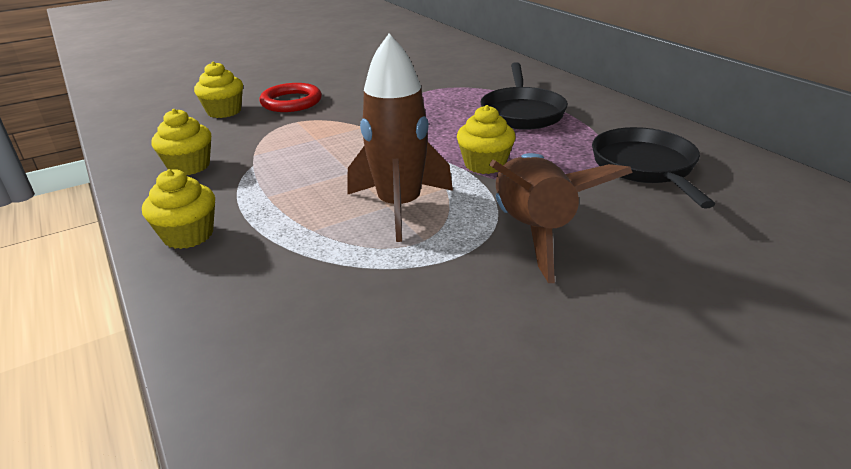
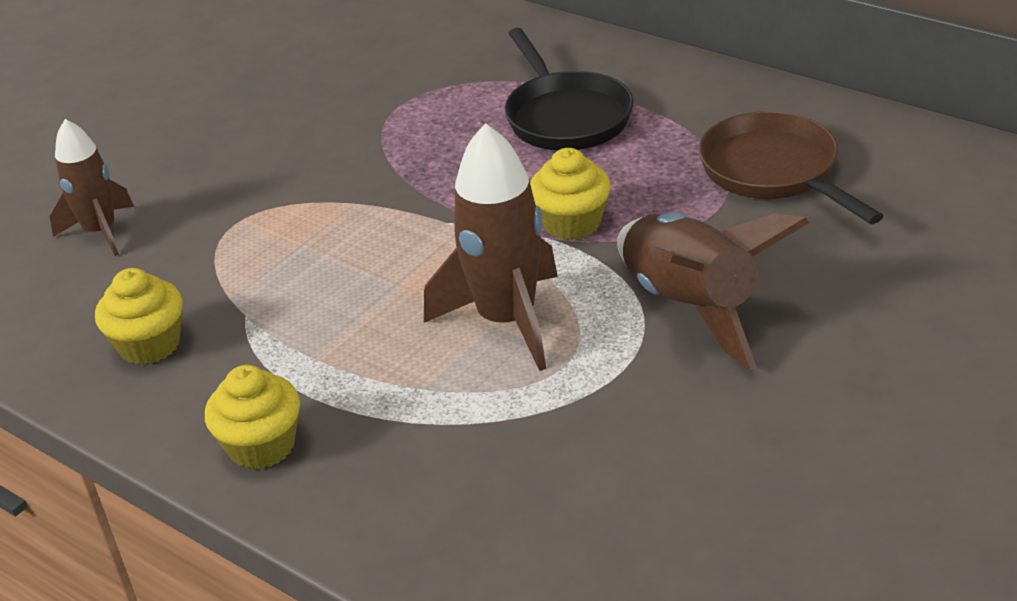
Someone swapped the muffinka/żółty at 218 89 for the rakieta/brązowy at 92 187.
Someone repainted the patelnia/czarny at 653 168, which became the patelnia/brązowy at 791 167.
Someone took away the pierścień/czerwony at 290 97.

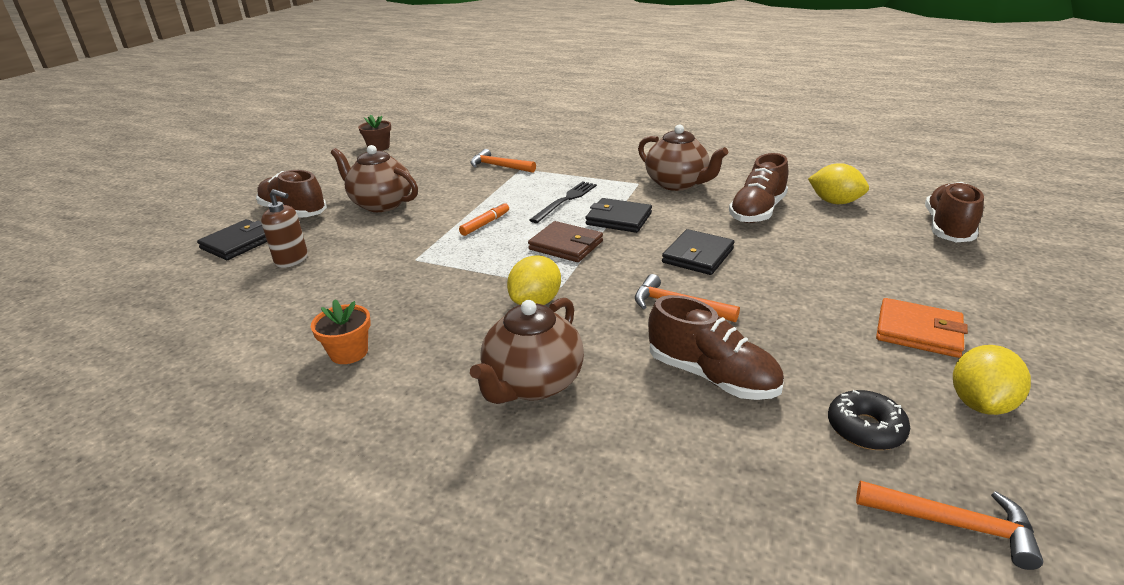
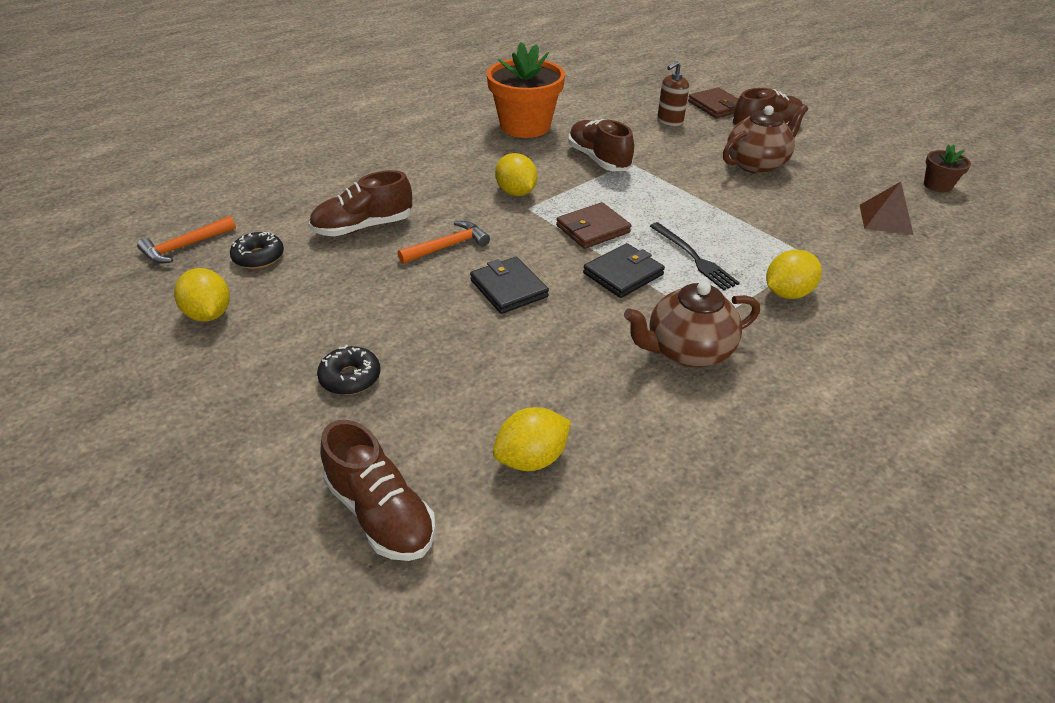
Someone put down the donut/czarny at 348 370.
Someone scaled the doniczka/pomarańczowy at 341 331 by 2.11.
Someone carried the but/brązowy from 758 188 to 601 145.
Someone repainted the portfel/czarny at 232 239, which became the portfel/brązowy at 713 102.
Someone put down the cytryna/żółty at 794 274.
Someone put down the piramida/brązowy at 886 208.
Someone took away the flamaster/pomarańczowy at 484 219.
Someone took away the młotek/pomarańczowy at 503 161.
Someone took away the imbryk/brązowy at 527 351.
Someone took away the portfel/pomarańczowy at 922 328.

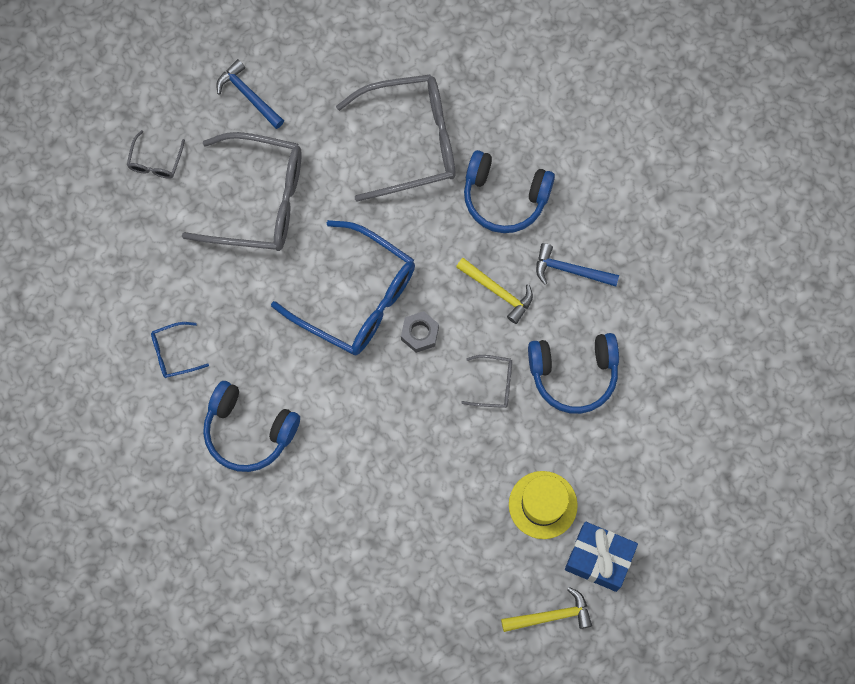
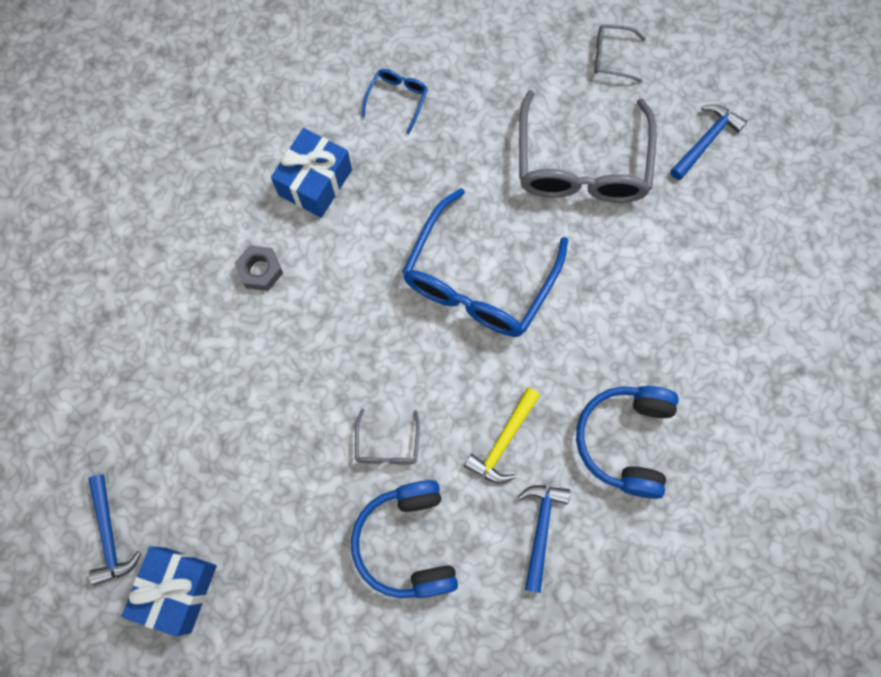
Someone repainted the młotek/żółty at 546 609, which became the młotek/niebieski at 114 530.
Someone carried the nakrętka/szary from 420 332 to 259 268.
Someone swapped the słuchawki/niebieski at 251 426 for the prezent/niebieski at 311 173.
Someone rotated the okulary/niebieski at 180 350 by 45 degrees clockwise.
Someone took away the okulary/szary at 395 138.
Someone took away the kapelusz/żółty at 543 505.

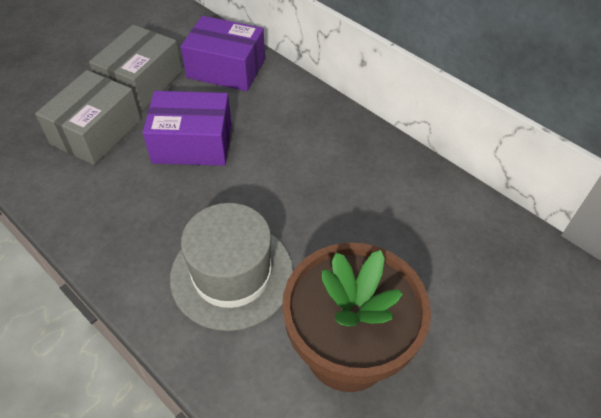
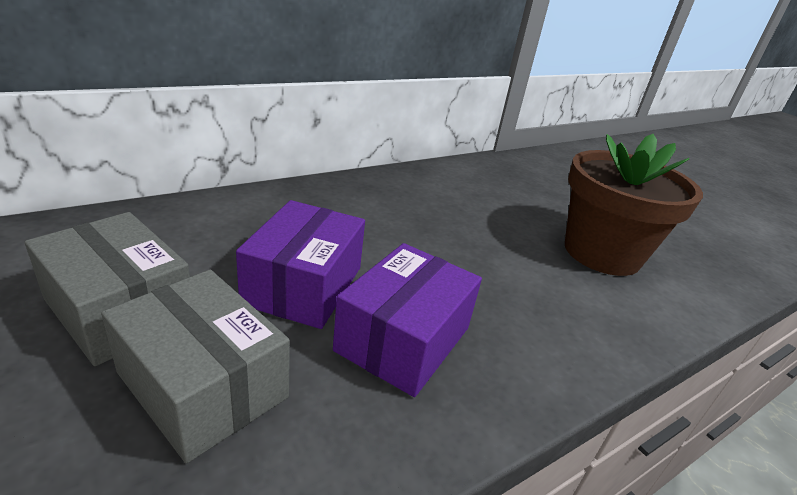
Someone carried the pudełko/fioletowy from 223 53 to 407 320.
Someone took away the kapelusz/szary at 231 267.

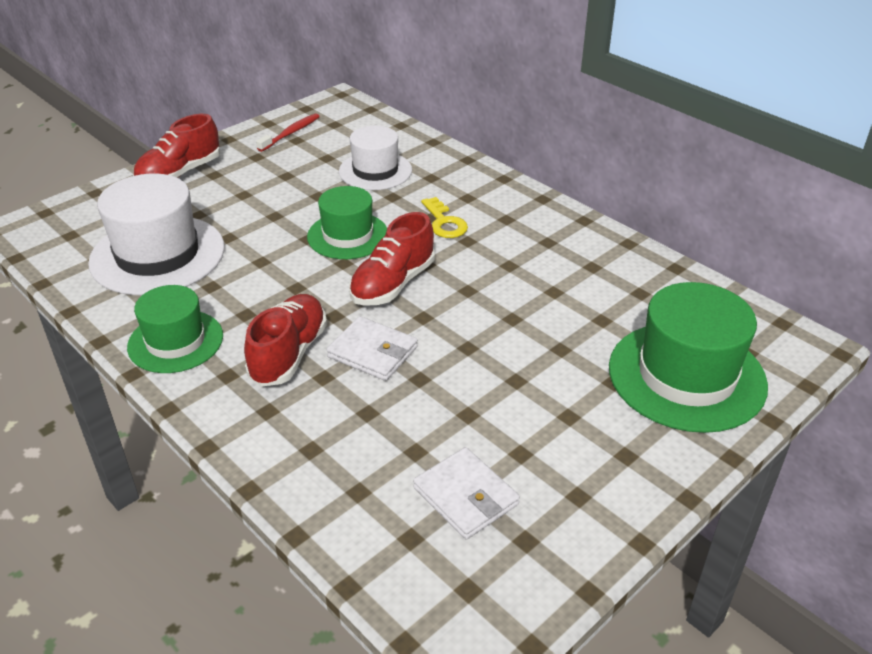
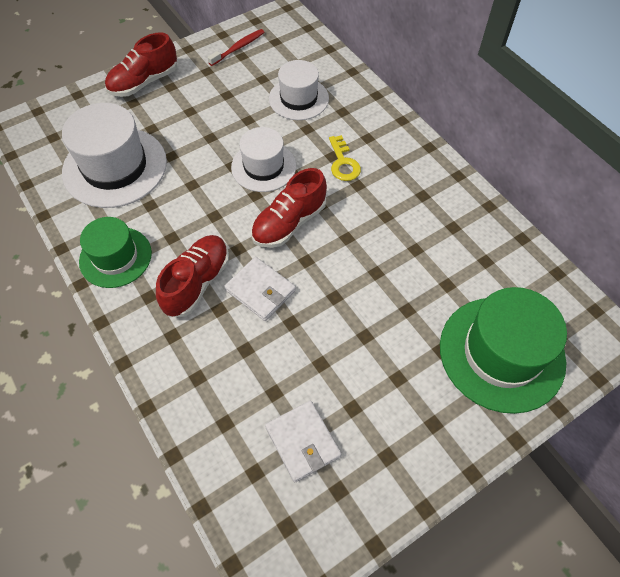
Someone repainted the kapelusz/zielony at 347 222, which became the kapelusz/biały at 263 159.

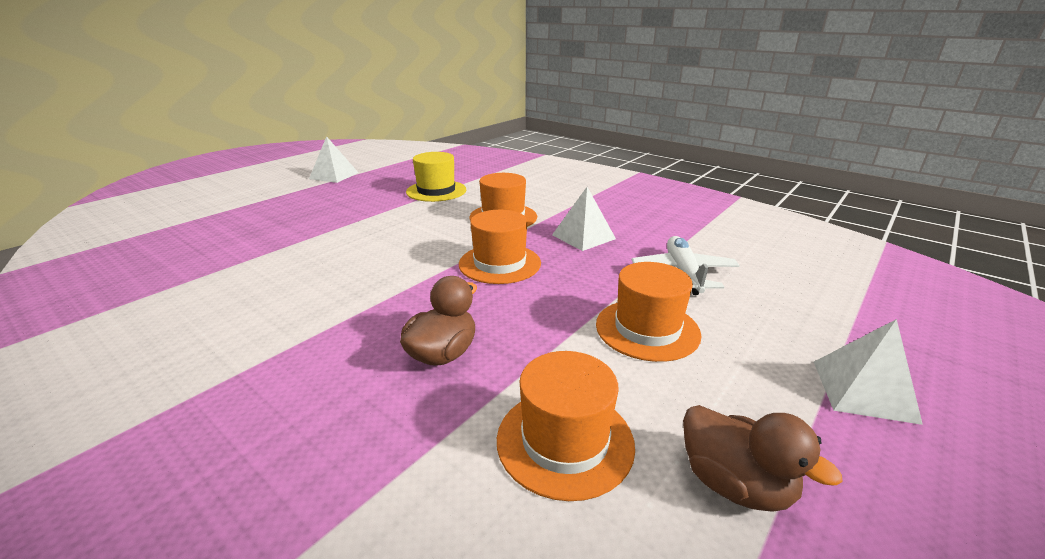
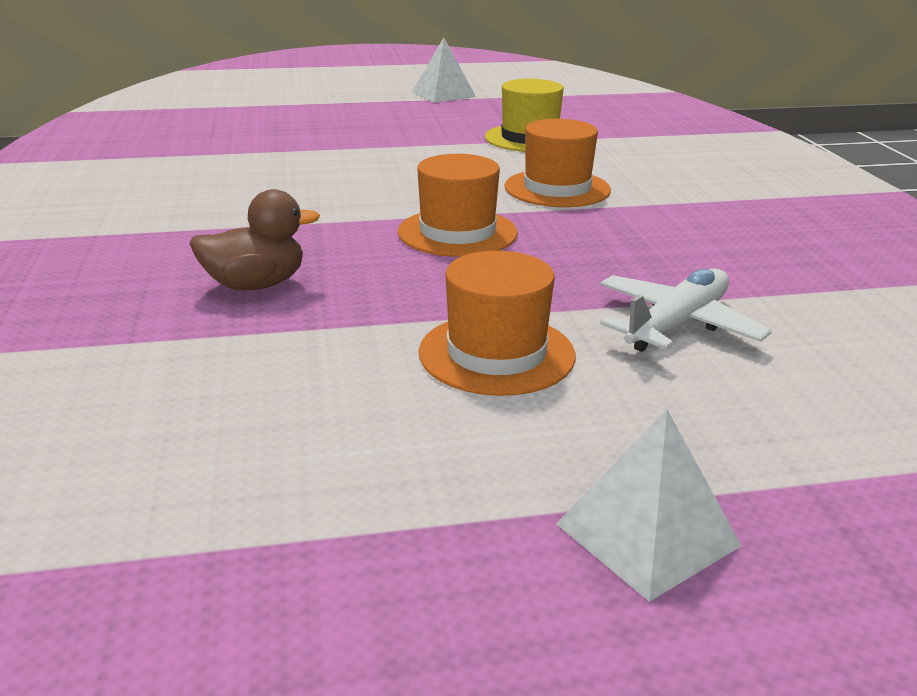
Someone took away the kapelusz/pomarańczowy at 566 426.
Someone took away the piramida/biały at 584 219.
Someone took away the kaczka/brązowy at 762 458.

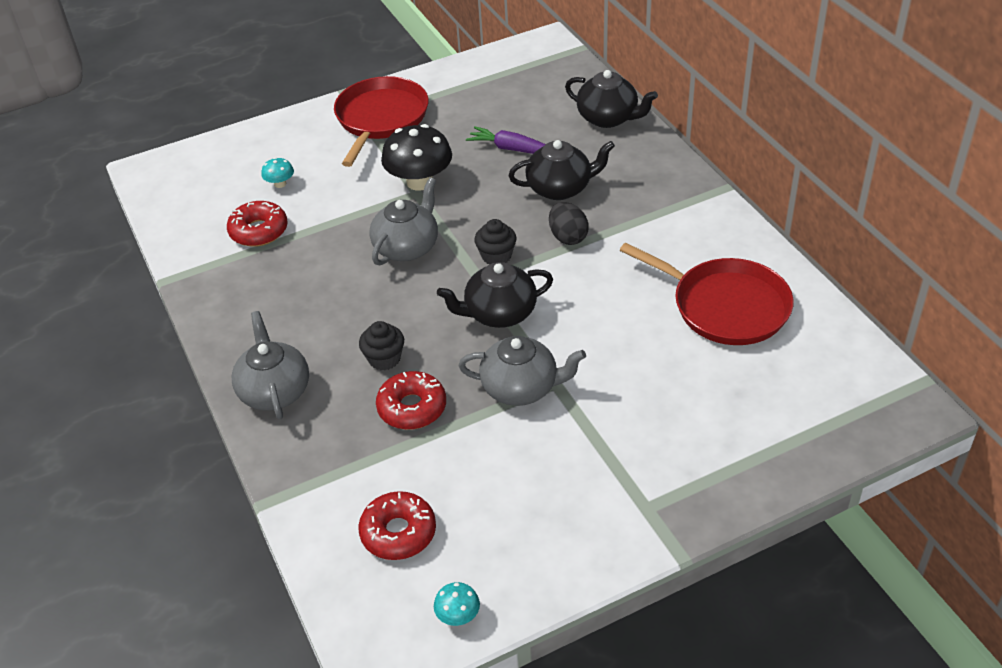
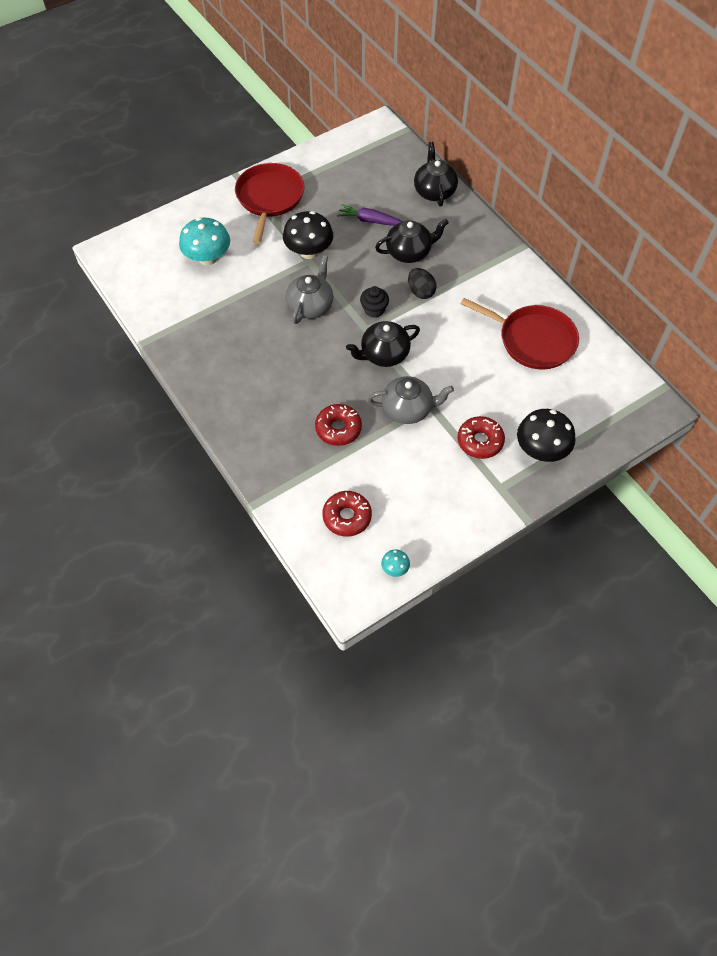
Someone scaled the grzyb/turkusowy at 277 172 by 2.15.
Someone rotated the imbryk/czarny at 611 99 by 120 degrees counterclockwise.
Someone carried the donut/czerwony from 257 224 to 481 437.
Someone put down the grzyb/czarny at 546 435.
Someone took away the imbryk/szary at 270 365.
Someone took away the muffinka/czarny at 381 346.

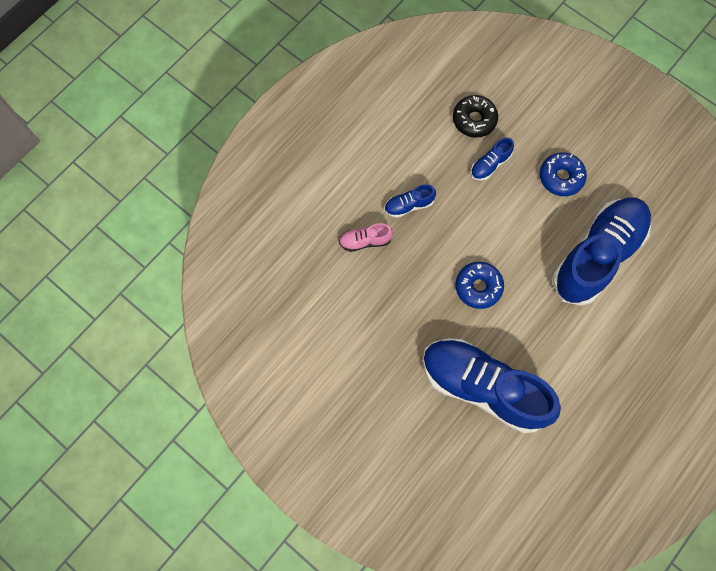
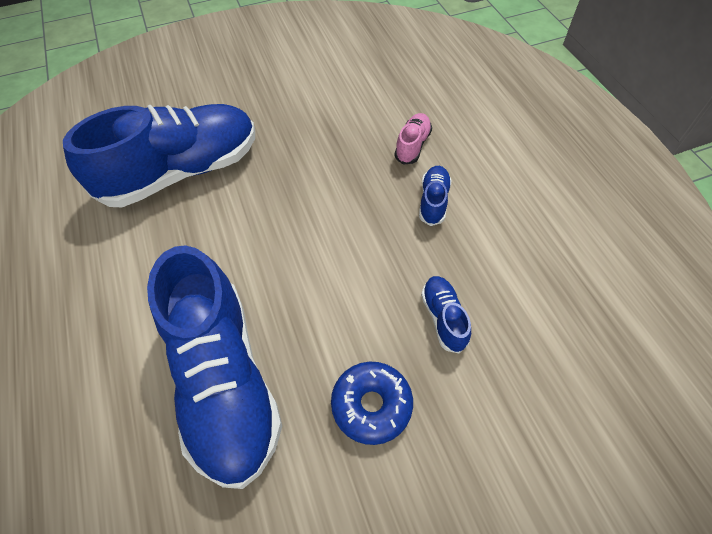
Someone took away the donut/czarny at 475 116.
Someone took away the donut/niebieski at 479 285.

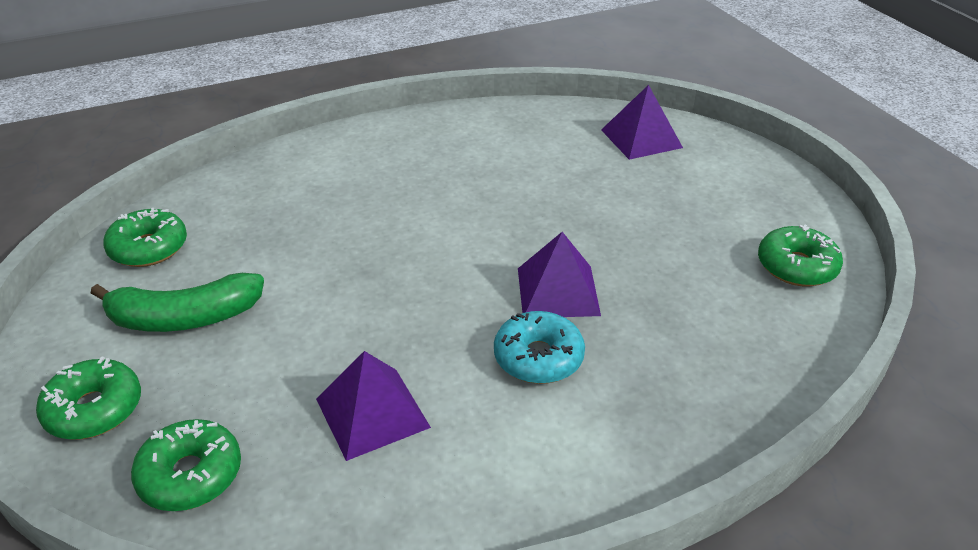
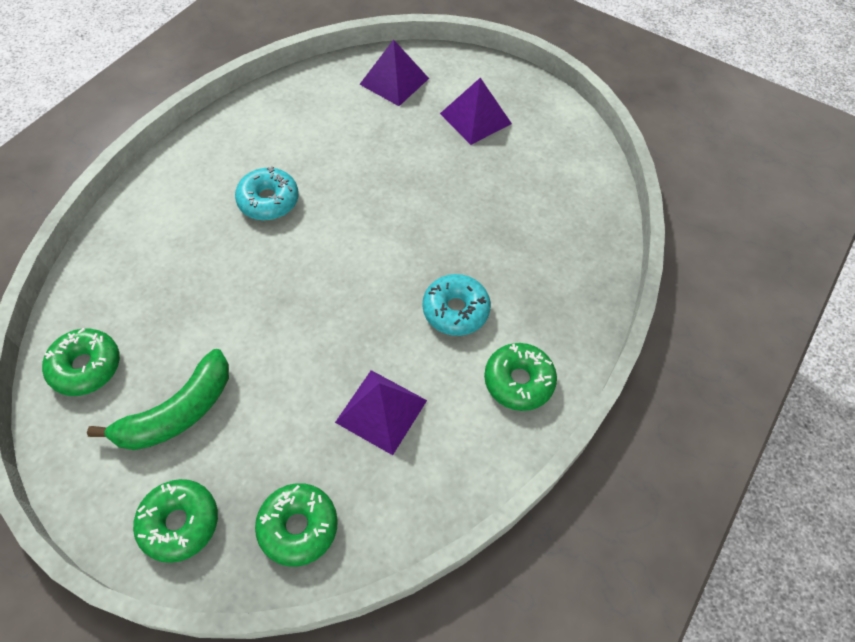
Someone put down the donut/turkusowy at 267 193.
Someone carried the piramida/fioletowy from 559 274 to 476 111.
Someone carried the donut/zielony from 800 256 to 520 377.

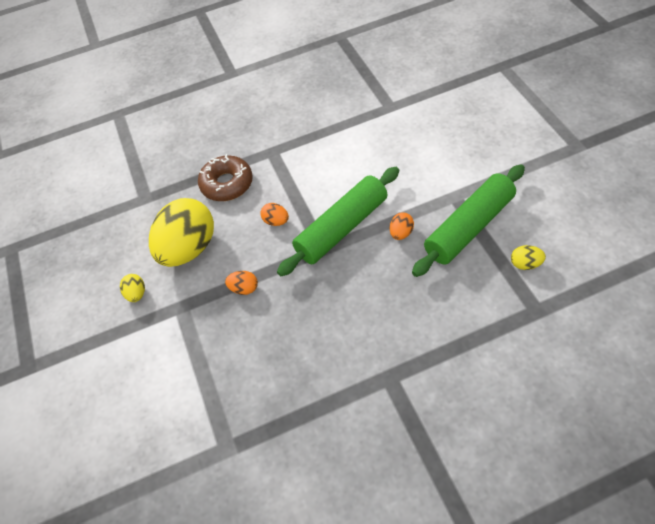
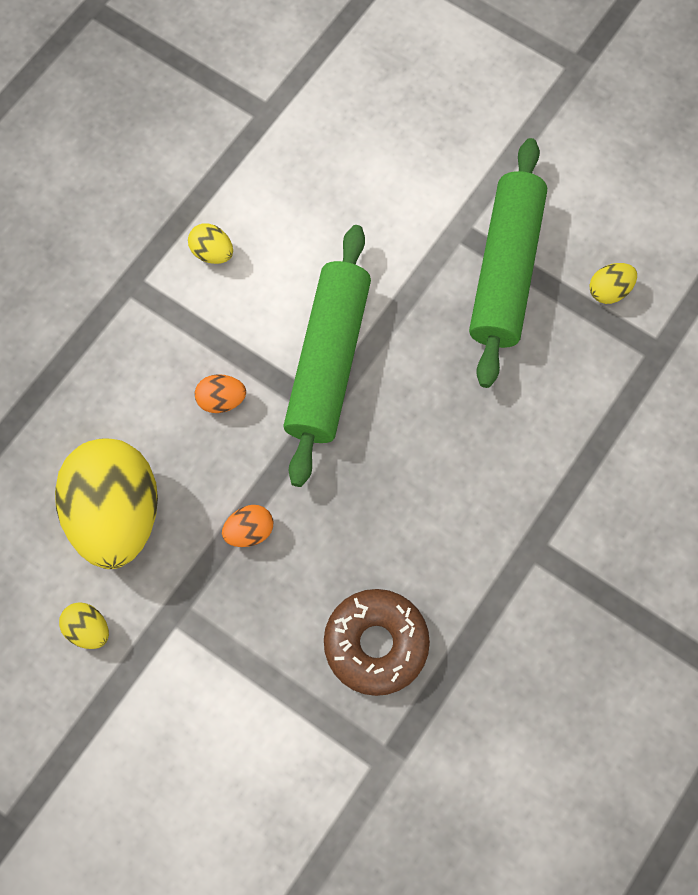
Someone put down the jajko/żółty at 210 243.
Someone carried the donut/brązowy from 225 177 to 377 642.
Someone took away the jajko/pomarańczowy at 402 226.

